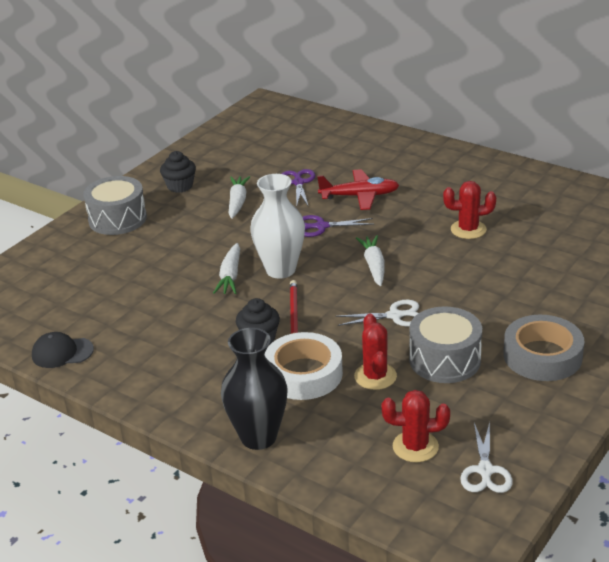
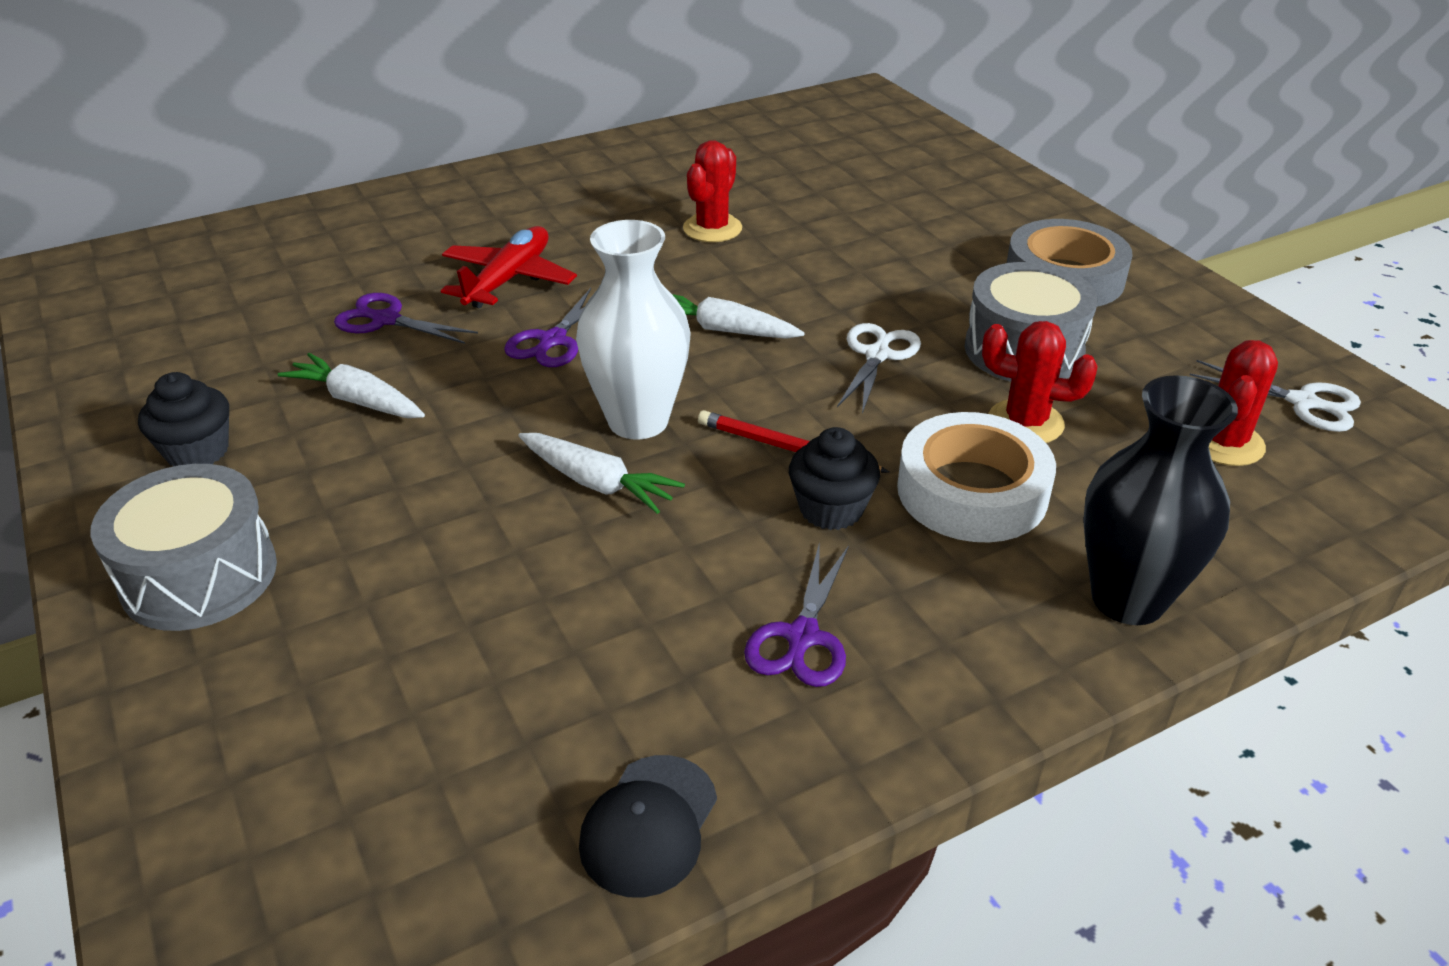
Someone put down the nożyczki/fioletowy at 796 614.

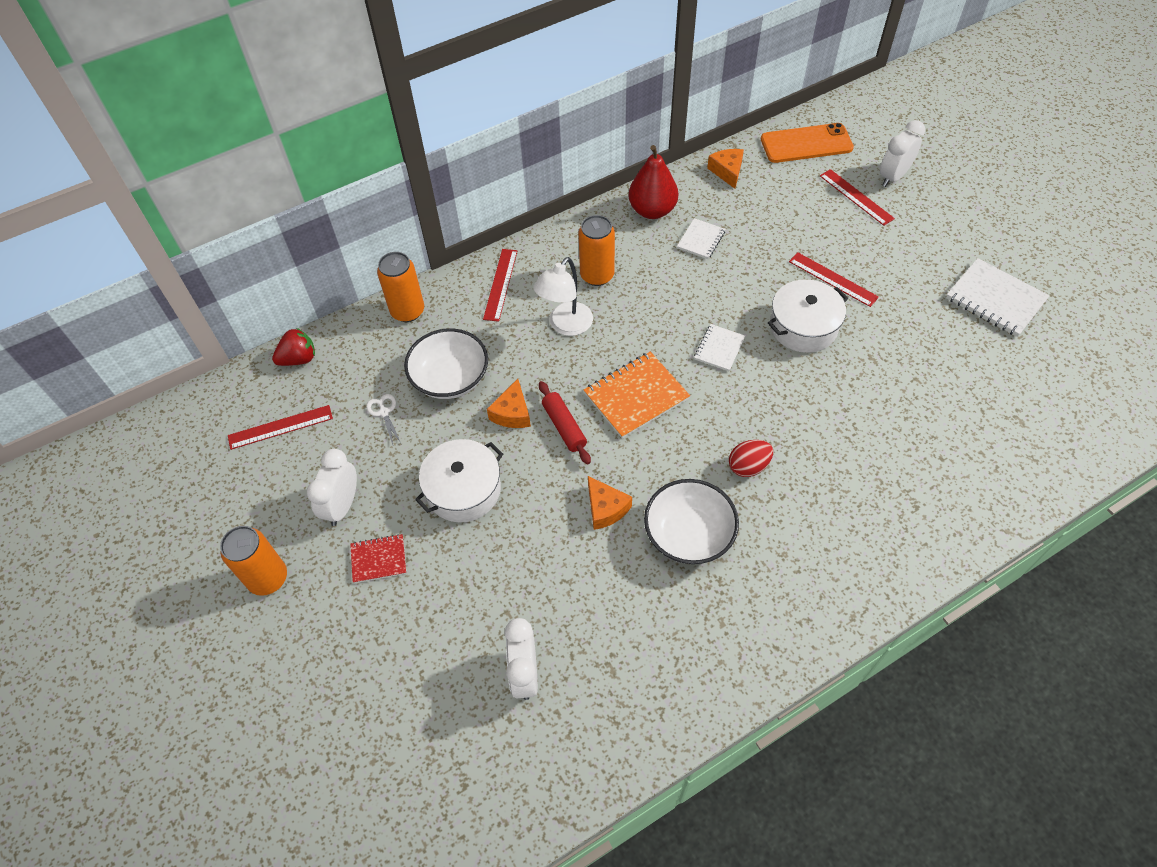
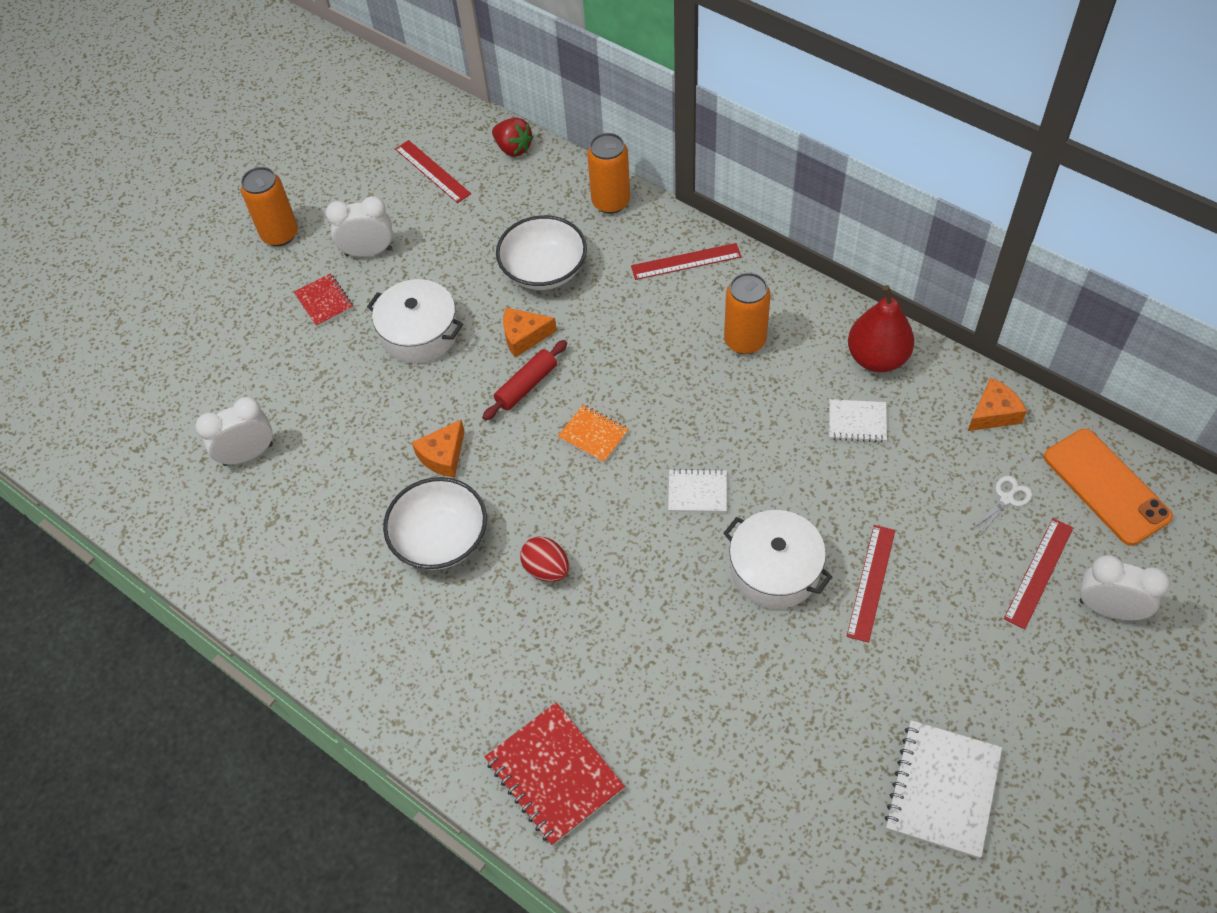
Someone put down the zeszyt/czerwony at 555 774.
Someone scaled the zeszyt/pomarańczowy at 637 395 by 0.58.
Someone carried the nożyczki/biały from 383 419 to 1002 505.
Someone took away the lampka/biały at 563 296.

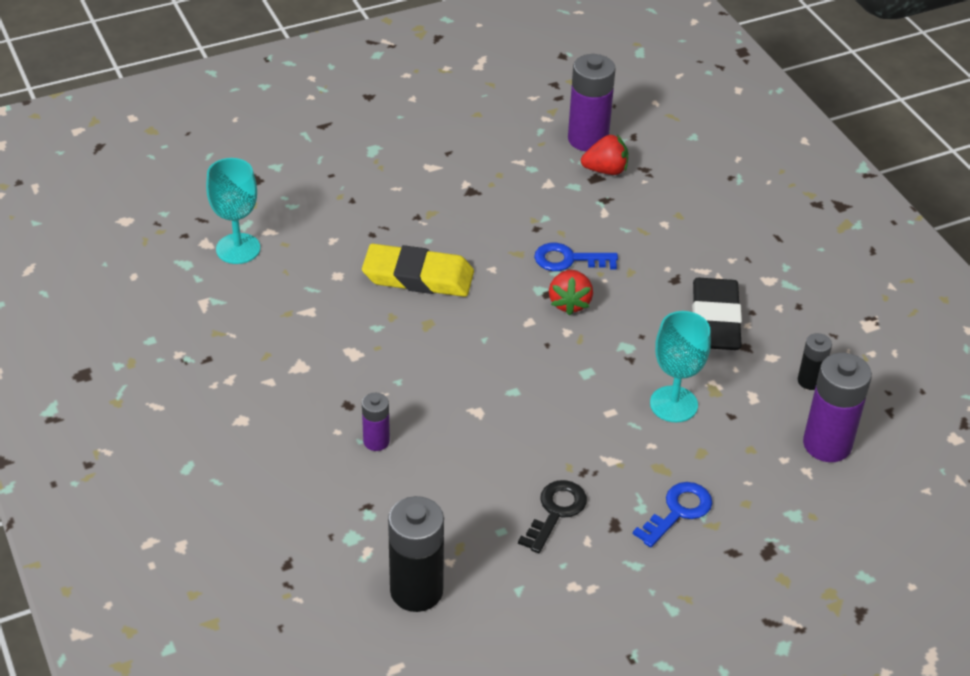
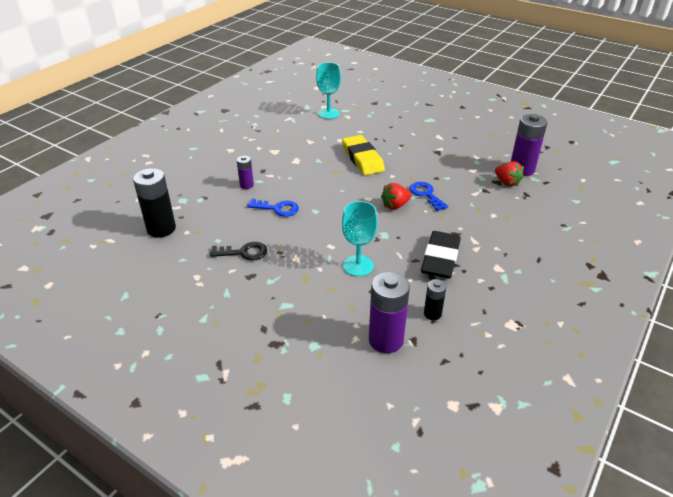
Someone carried the klucz/niebieski from 673 515 to 273 208.
Someone rotated the gumka do mazania/czarny at 717 314 by 45 degrees counterclockwise.

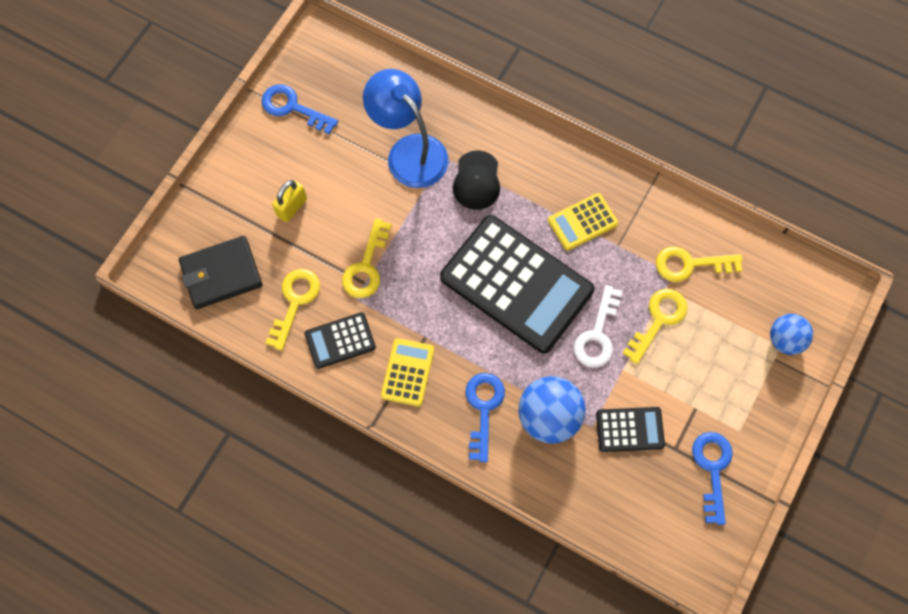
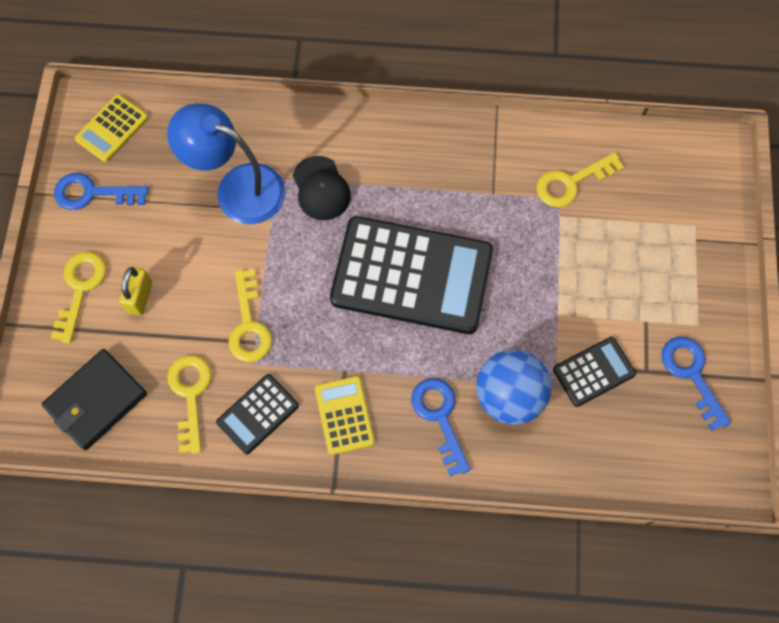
Someone carried the klucz/żółty from 655 326 to 78 298.
Someone carried the kalkulator/żółty from 583 222 to 111 128.
Someone took away the klucz/biały at 598 326.
Someone took away the piłka/niebieski at 791 334.

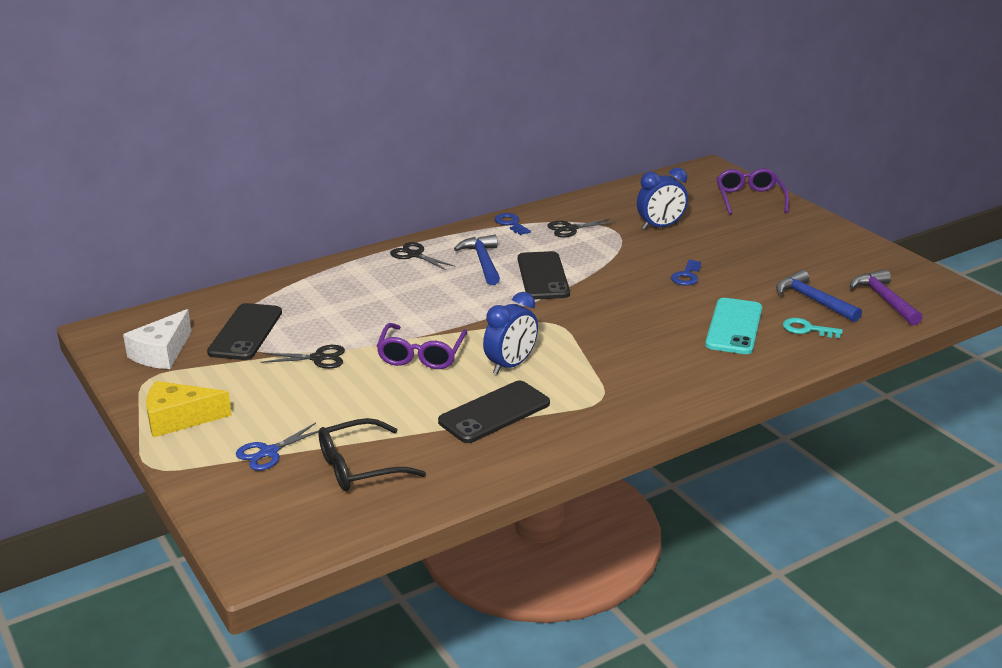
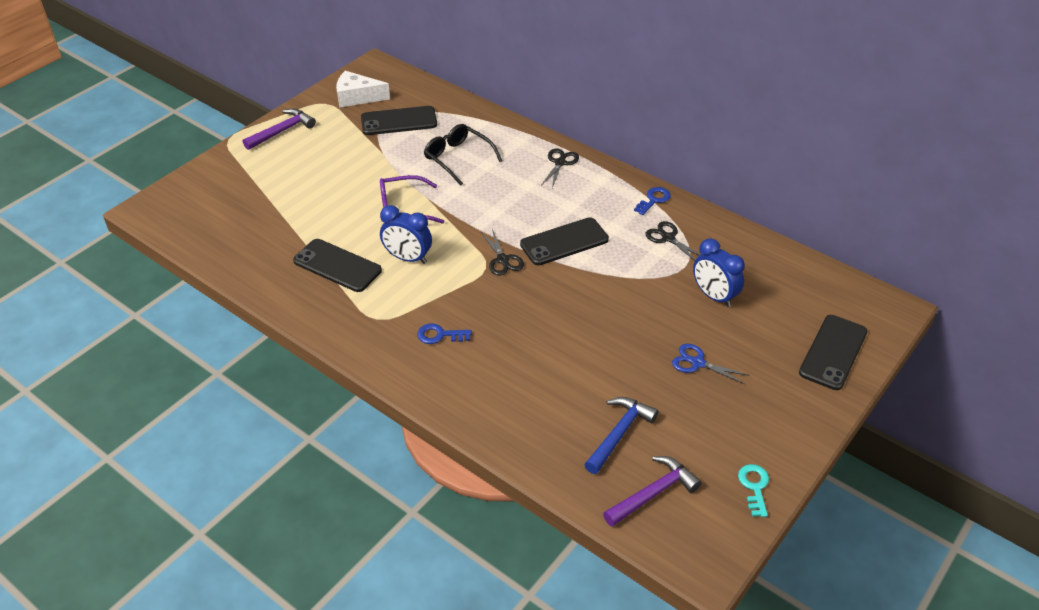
Someone swapped the ser/żółty at 189 409 for the młotek/fioletowy at 279 129.
Someone carried the klucz/niebieski from 686 272 to 444 333.
Someone carried the okulary/czarny from 372 454 to 463 155.
Someone carried the nożyczki/czarny from 303 357 to 502 252.
Someone carried the nożyczki/niebieski from 277 447 to 711 364.
Someone carried the klucz/turkusowy from 813 328 to 753 490.
Someone swapped the okulary/fioletowy at 752 191 for the telefon/czarny at 833 352.
Someone took away the młotek/niebieski at 477 260.
Someone took away the telefon/turkusowy at 733 326.

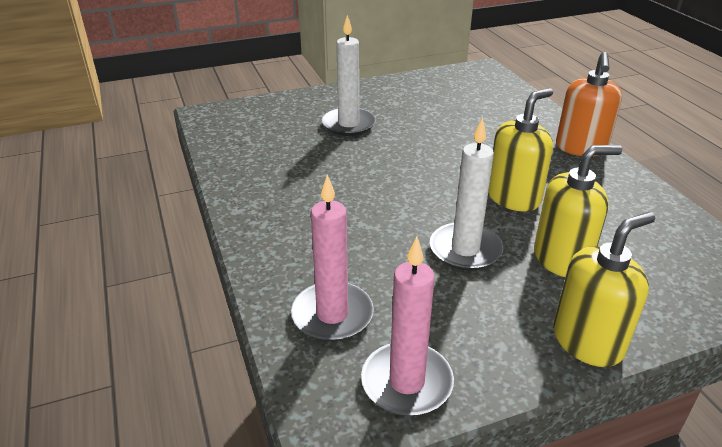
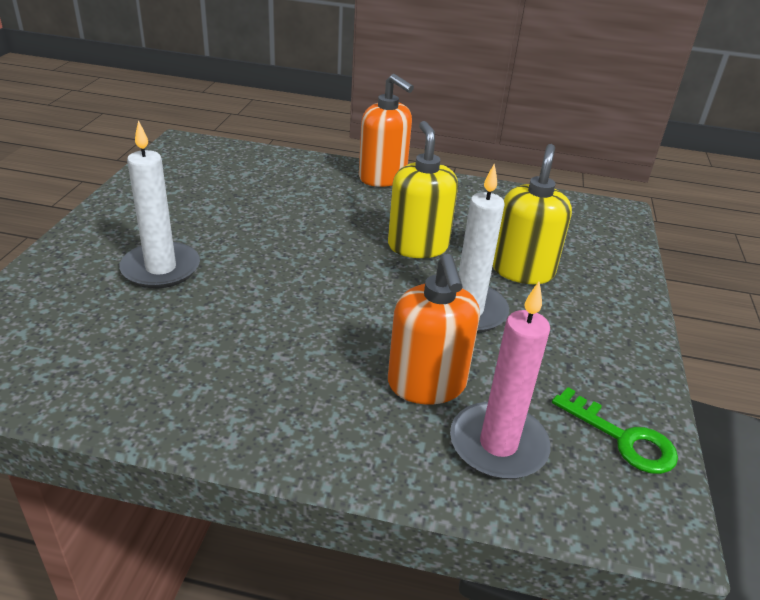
Someone put down the dozownik mydła/pomarańczowy at 434 329.
Someone swapped the świeca/różowy at 407 326 for the klucz/zielony at 615 430.
Someone took away the dozownik mydła/żółty at 604 289.

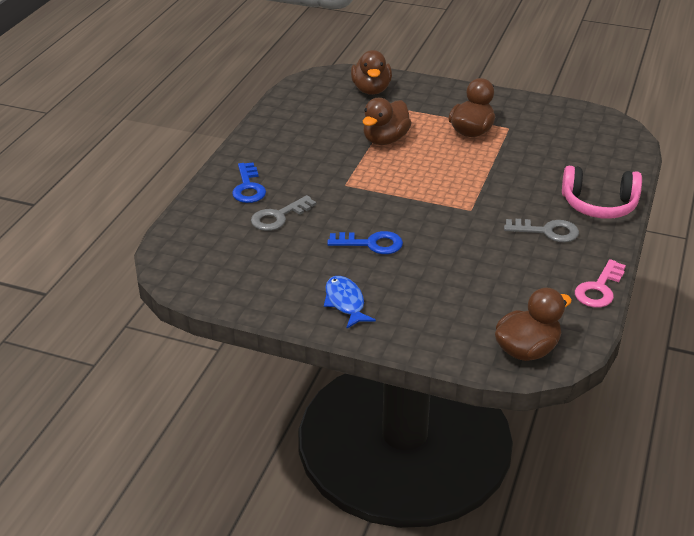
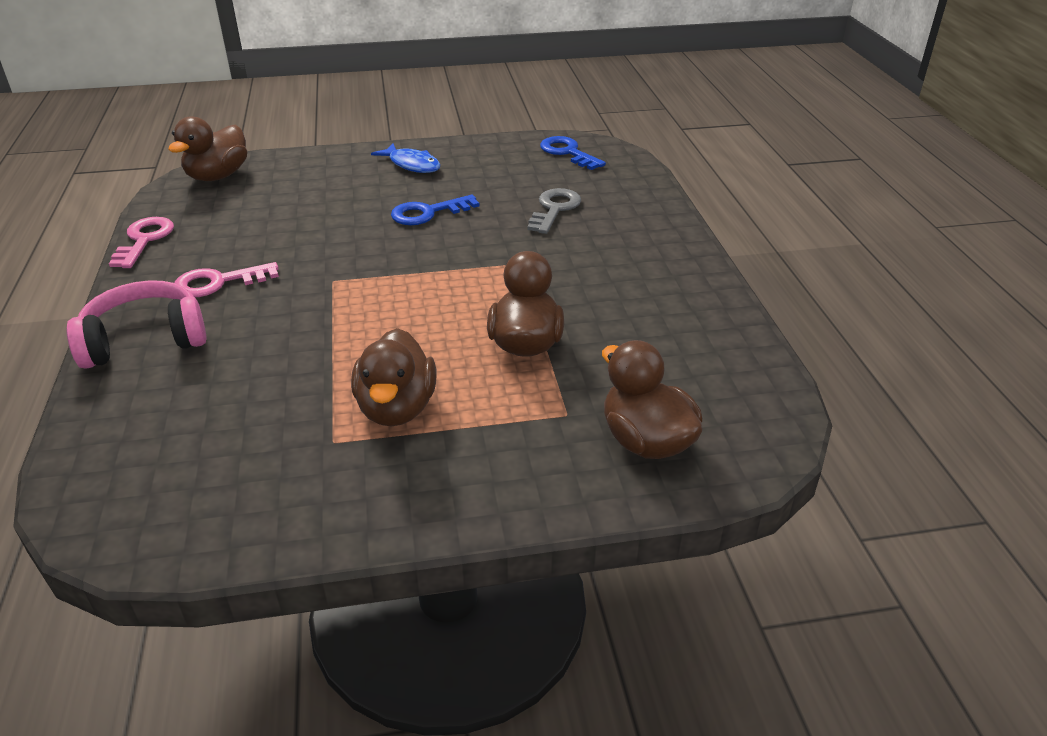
Someone repainted the klucz/szary at 541 230, which became the klucz/różowy at 226 279.
Someone carried the klucz/niebieski from 249 182 to 573 153.

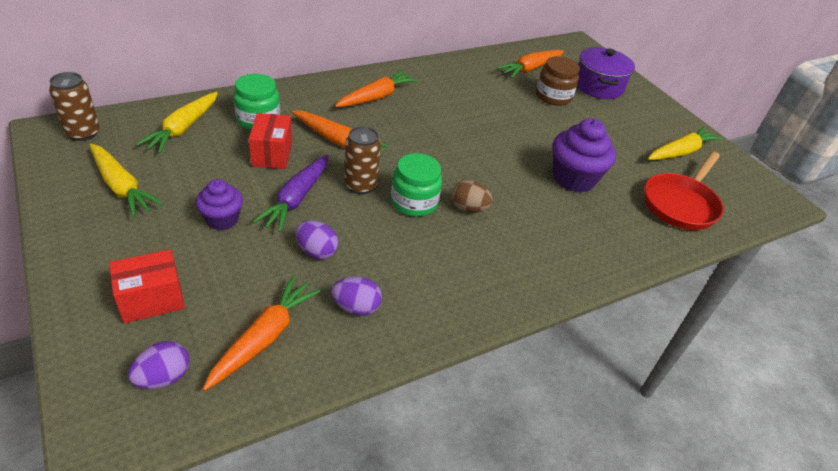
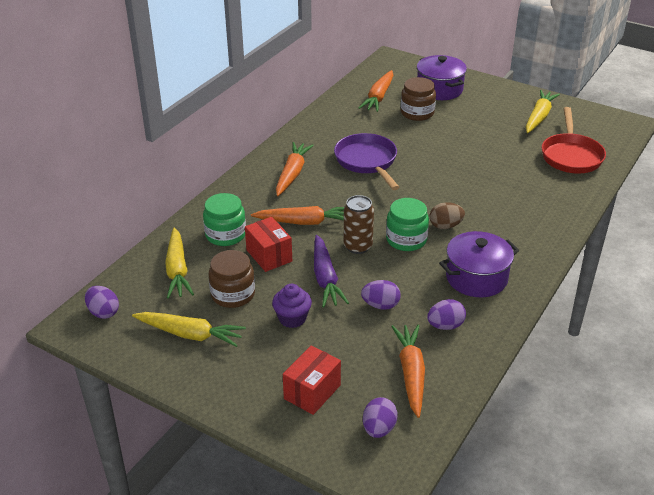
Someone swapped the puszka/brązowy at 74 106 for the jajko/fioletowy at 102 302.
Someone put down the słoik/brązowy at 231 279.
Someone put down the patelnia/fioletowy at 367 161.
Someone put down the garnek/fioletowy at 479 264.
Someone took away the muffinka/fioletowy at 584 155.

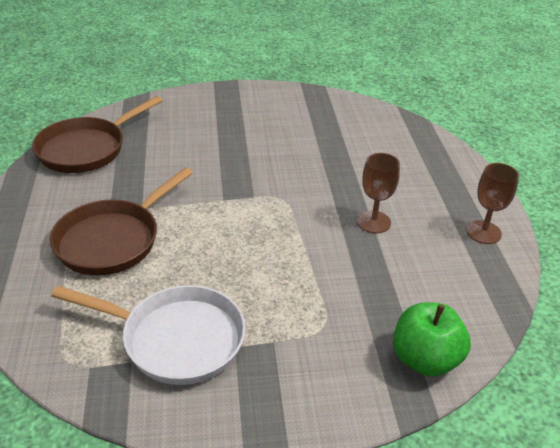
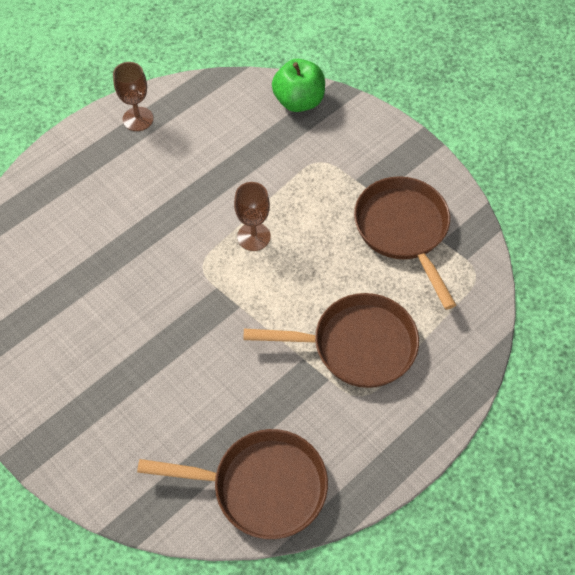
Someone carried the kielich/brązowy from 378 193 to 252 216.
Someone repainted the patelnia/biały at 148 335, which became the patelnia/brązowy at 405 243.

